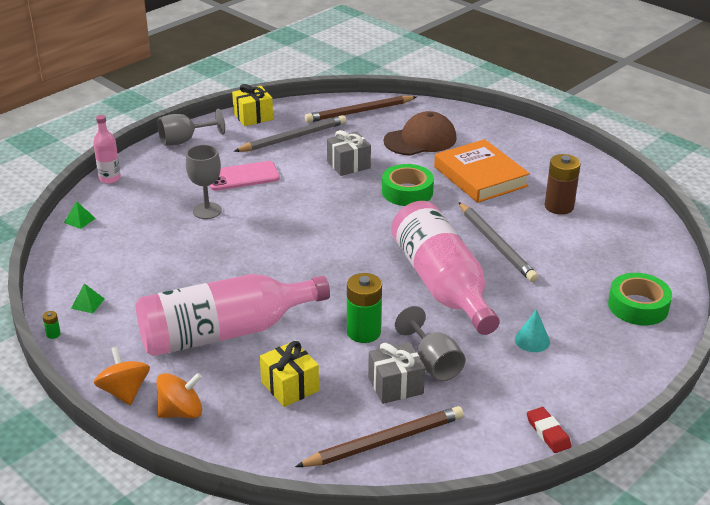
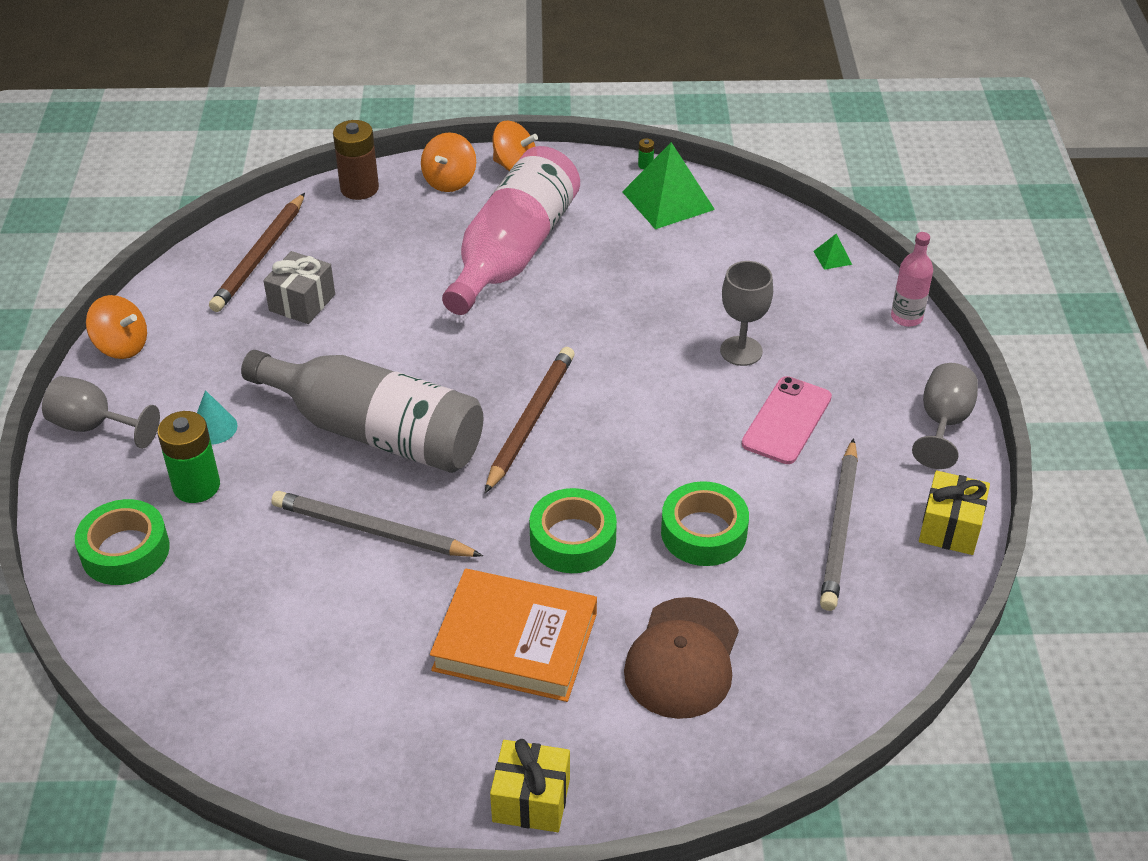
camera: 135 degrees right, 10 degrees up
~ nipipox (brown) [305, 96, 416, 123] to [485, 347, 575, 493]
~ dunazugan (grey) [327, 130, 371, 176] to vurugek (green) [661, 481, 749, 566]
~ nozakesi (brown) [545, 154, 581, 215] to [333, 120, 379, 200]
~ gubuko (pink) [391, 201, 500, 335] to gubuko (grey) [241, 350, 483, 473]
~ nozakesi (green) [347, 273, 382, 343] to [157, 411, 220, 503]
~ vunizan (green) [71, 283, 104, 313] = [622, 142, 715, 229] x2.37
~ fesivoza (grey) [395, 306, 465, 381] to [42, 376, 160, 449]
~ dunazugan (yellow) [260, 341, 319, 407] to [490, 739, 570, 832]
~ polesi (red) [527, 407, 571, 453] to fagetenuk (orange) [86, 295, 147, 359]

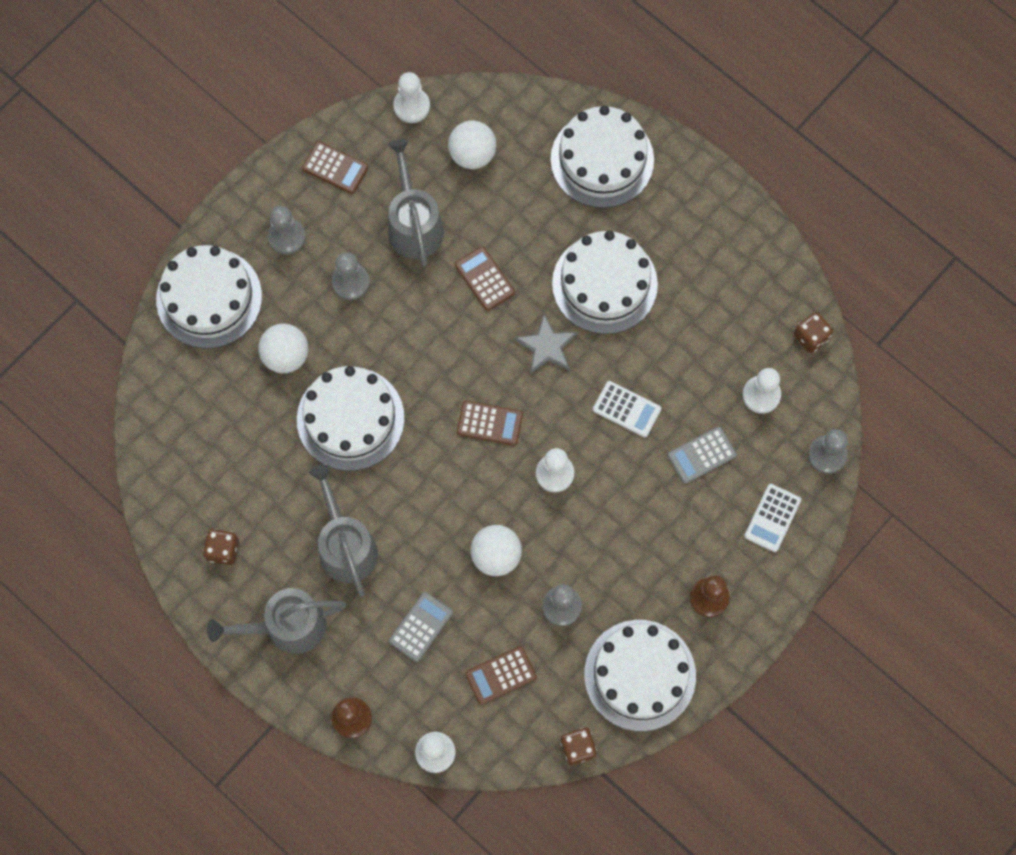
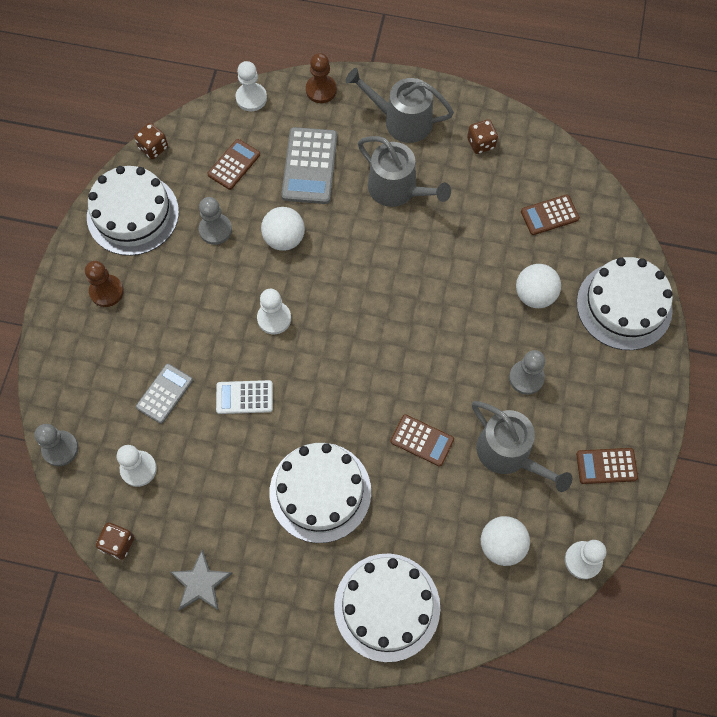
camera: 150 degrees right, 5 degrees down
- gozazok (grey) [268, 206, 306, 255]
~ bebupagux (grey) [514, 314, 578, 374] to [170, 550, 233, 611]
- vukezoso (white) [297, 366, 405, 471]
~ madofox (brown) [457, 401, 523, 446] to [521, 194, 580, 235]
- madofox (white) [744, 484, 801, 552]
~ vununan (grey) [207, 588, 346, 654] = [345, 68, 454, 143] 120 degrees counterclockwise
~ madofox (grey) [389, 592, 453, 662] = [281, 127, 337, 204] x1.61

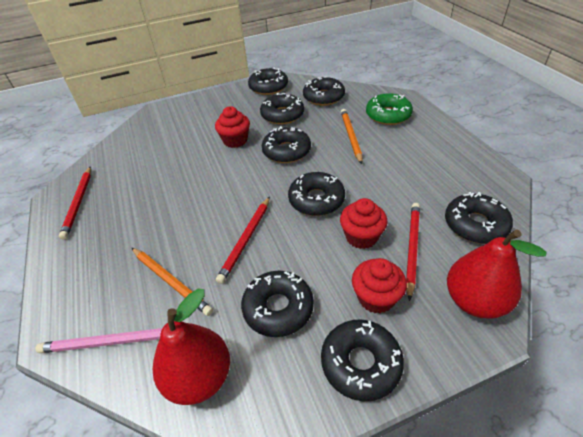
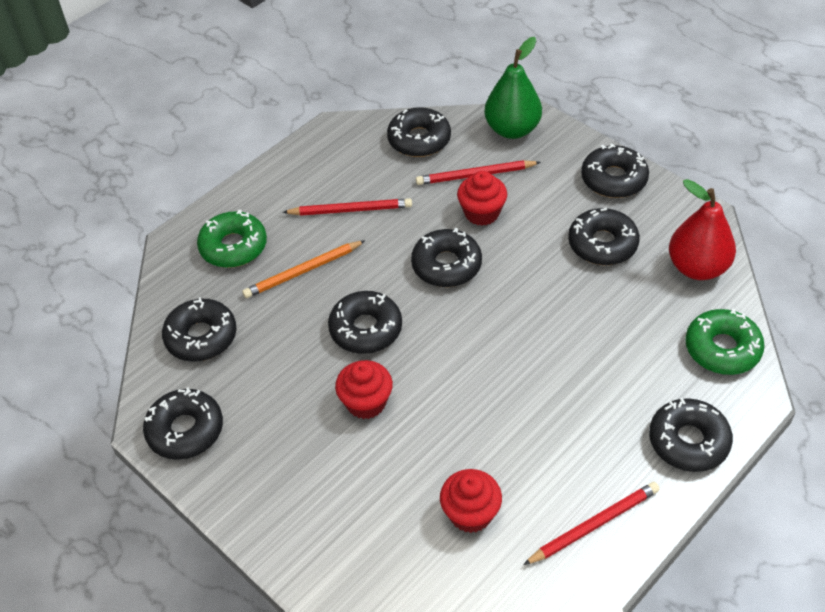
camera: 115 degrees left, 5 degrees up
~ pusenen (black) [260, 92, 304, 125] to [649, 398, 733, 472]
~ nipipox (red) [216, 196, 270, 284] to [282, 198, 412, 216]
~ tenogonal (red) [447, 230, 547, 319] to tenogonal (green) [484, 37, 542, 139]
- nipipox (orange) [132, 248, 213, 316]
~ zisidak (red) [352, 258, 407, 314] to [440, 469, 502, 533]
~ nipipox (pink) [35, 328, 162, 353] to pusenen (green) [685, 309, 765, 375]

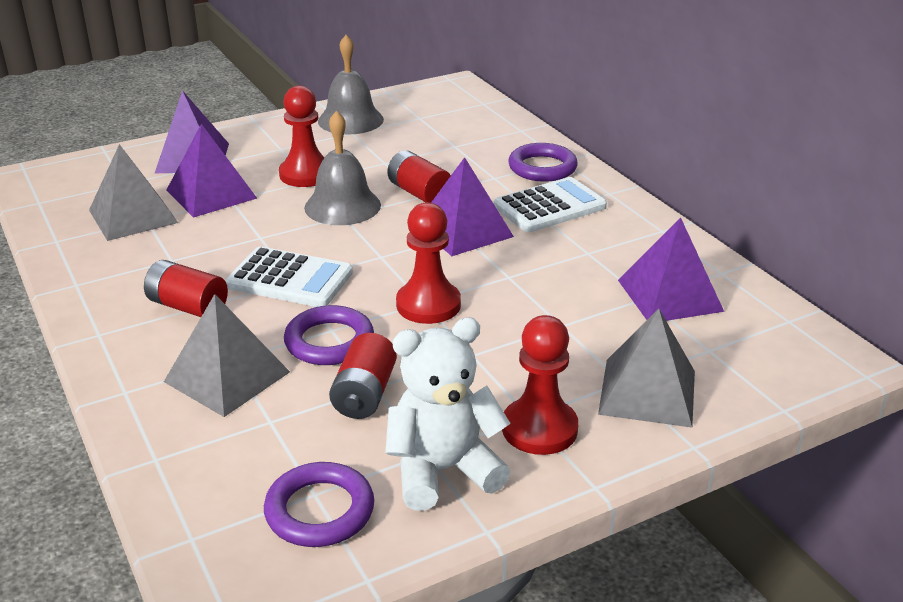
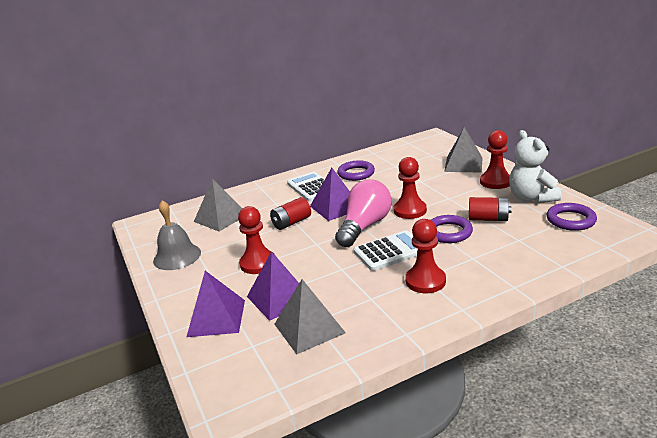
camera: 85 degrees left, 5 degrees down
- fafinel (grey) [304, 111, 381, 225]
~ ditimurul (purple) [508, 143, 578, 182] to [337, 160, 375, 181]
- vunizan (purple) [618, 218, 724, 321]
~ madofox (white) [226, 247, 353, 307] = [354, 230, 418, 271] 45 degrees clockwise
~ nozakesi (red) [144, 260, 228, 317] to gozazok (red) [405, 219, 446, 293]
~ vunizan (grey) [164, 294, 290, 417] to [194, 179, 242, 231]
+ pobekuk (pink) [335, 179, 392, 247]

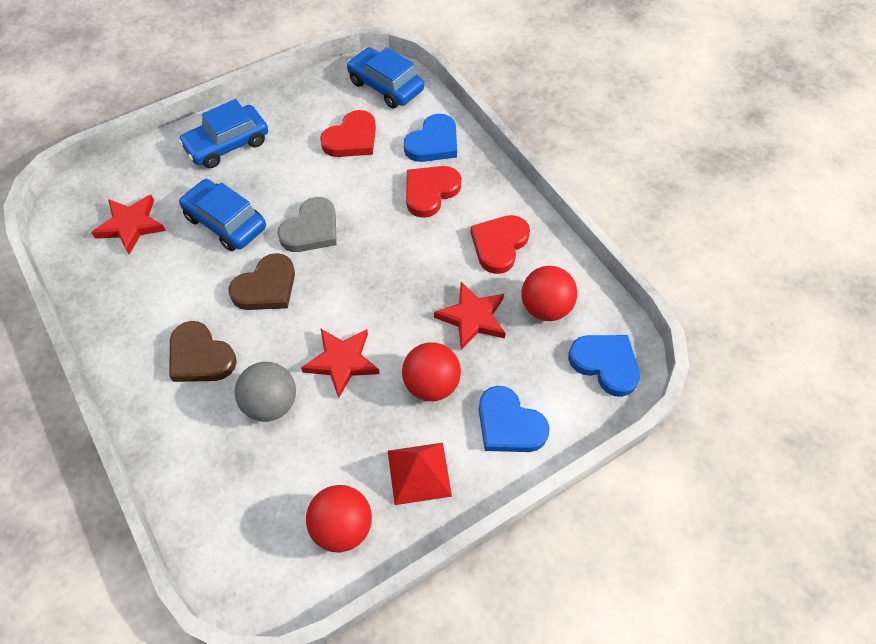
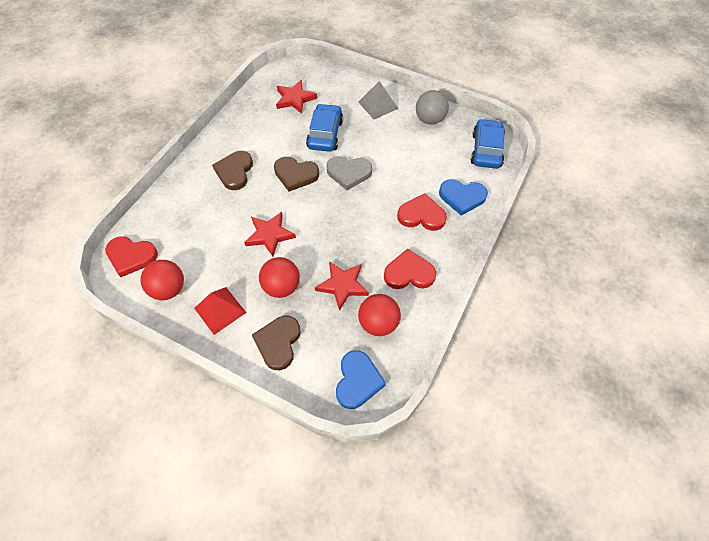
camera: 60 degrees right, 0 degrees up
~ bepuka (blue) [178, 99, 268, 168] to vunizan (grey) [358, 81, 398, 119]
~ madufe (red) [320, 110, 376, 157] to [105, 236, 158, 277]
~ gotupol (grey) [235, 362, 296, 422] to [416, 90, 449, 125]
~ madufe (blue) [479, 386, 550, 452] to madufe (brown) [252, 316, 301, 370]

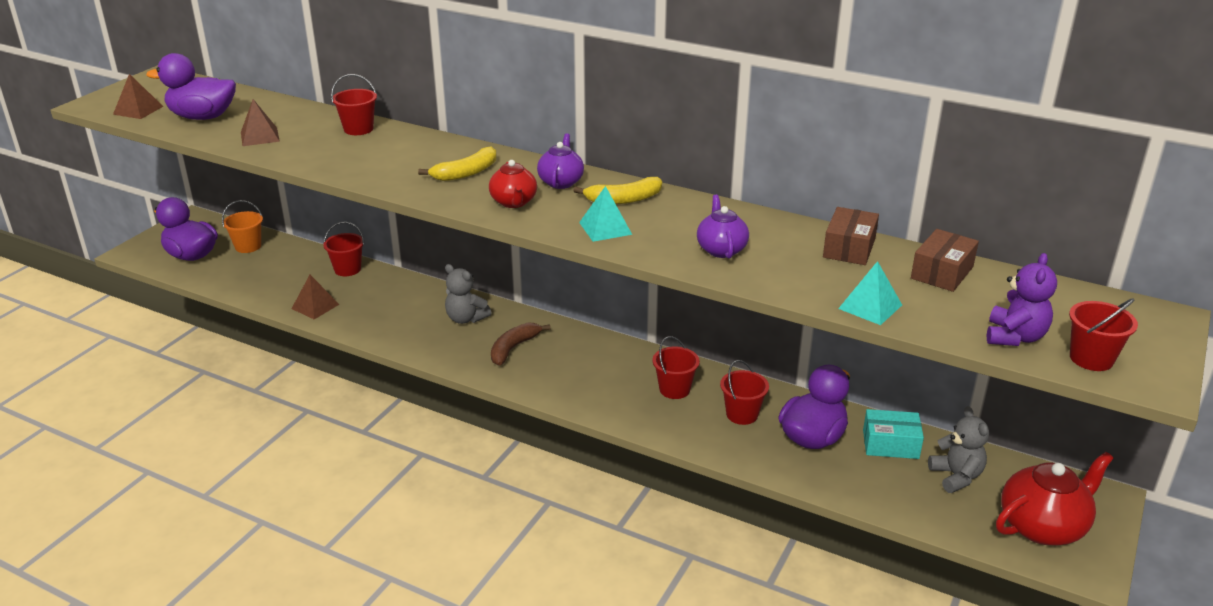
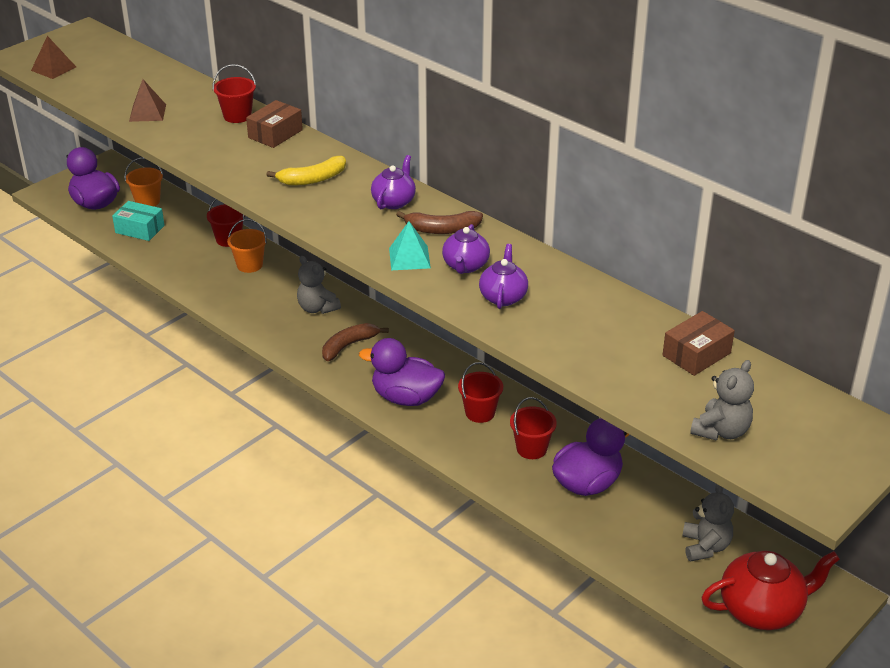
camera: 15 degrees right, 5 degrees up
~ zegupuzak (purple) [146, 53, 236, 120] to [359, 338, 445, 406]
- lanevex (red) [489, 160, 537, 208]
~ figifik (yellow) [573, 177, 662, 204] to figifik (brown) [396, 211, 483, 234]
~ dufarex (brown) [823, 207, 879, 265] to [246, 100, 303, 148]
~ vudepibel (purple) [987, 253, 1057, 346] to vudepibel (grey) [690, 360, 754, 441]
- vunizan (turquoise) [838, 261, 902, 325]
- vunizan (brown) [291, 275, 340, 320]
- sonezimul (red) [1069, 298, 1138, 371]
~ dufarex (turquoise) [863, 409, 924, 459] to [112, 201, 165, 241]
+ sonezimul (orange) [227, 219, 267, 273]
+ lanevex (purple) [442, 224, 490, 274]

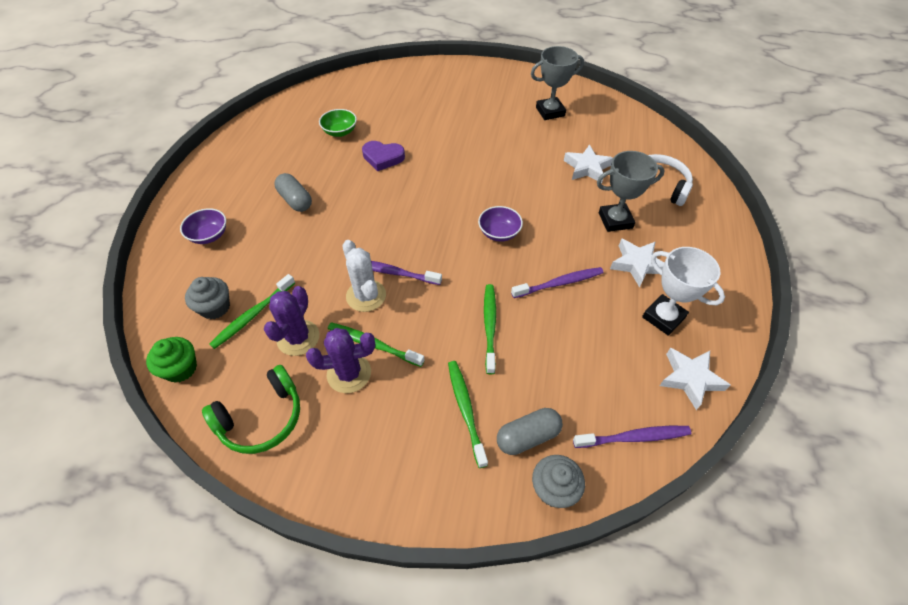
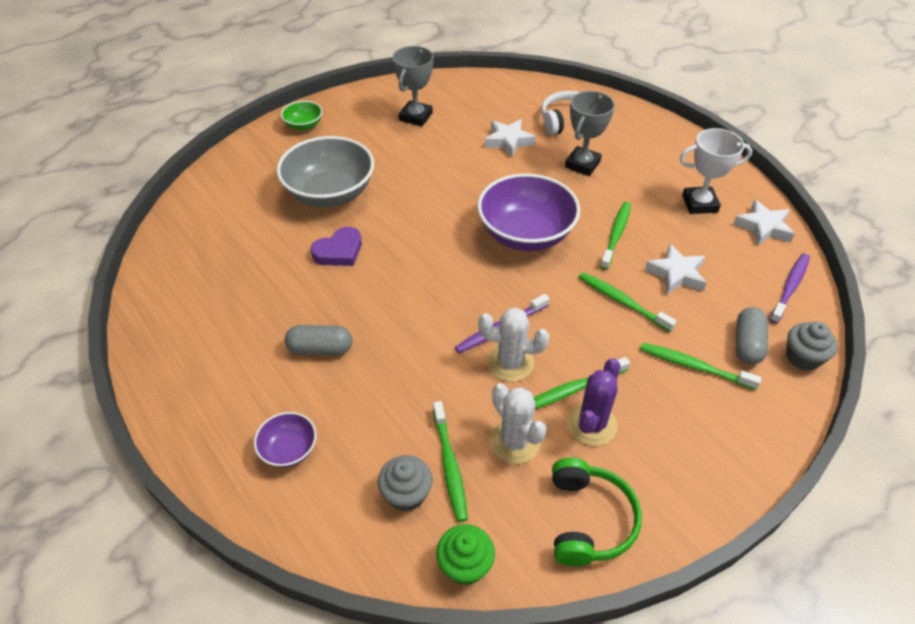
camera: 50 degrees left, 5 degrees down
~ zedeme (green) [319, 109, 357, 137] to [281, 101, 322, 131]
~ zedeme (purple) [478, 206, 523, 242] = [477, 173, 580, 251] x2.09
~ bebupagux (white) [610, 238, 664, 287] to [645, 244, 706, 295]
~ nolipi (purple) [511, 267, 604, 298] to nolipi (green) [600, 202, 631, 270]
~ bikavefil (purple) [264, 286, 319, 356] to bikavefil (white) [490, 383, 547, 464]
+ zedeme (grey) [277, 136, 374, 207]

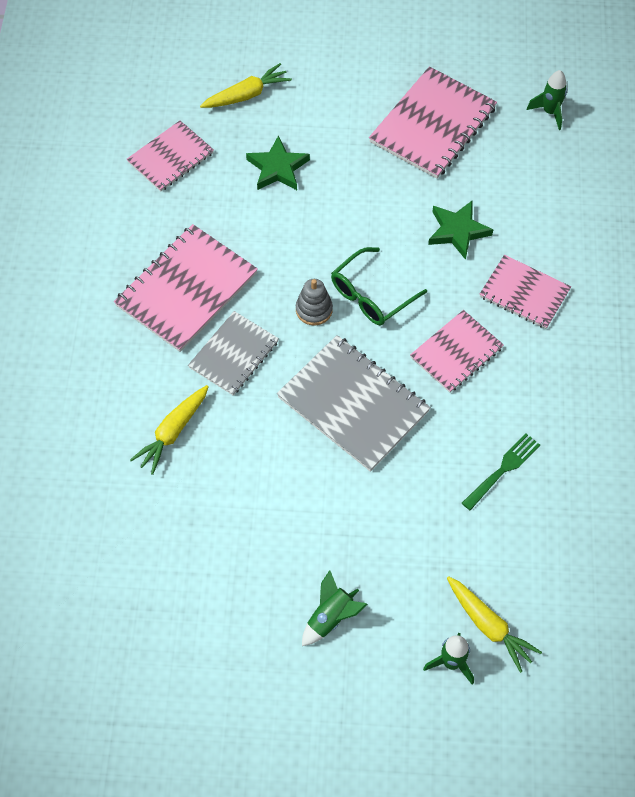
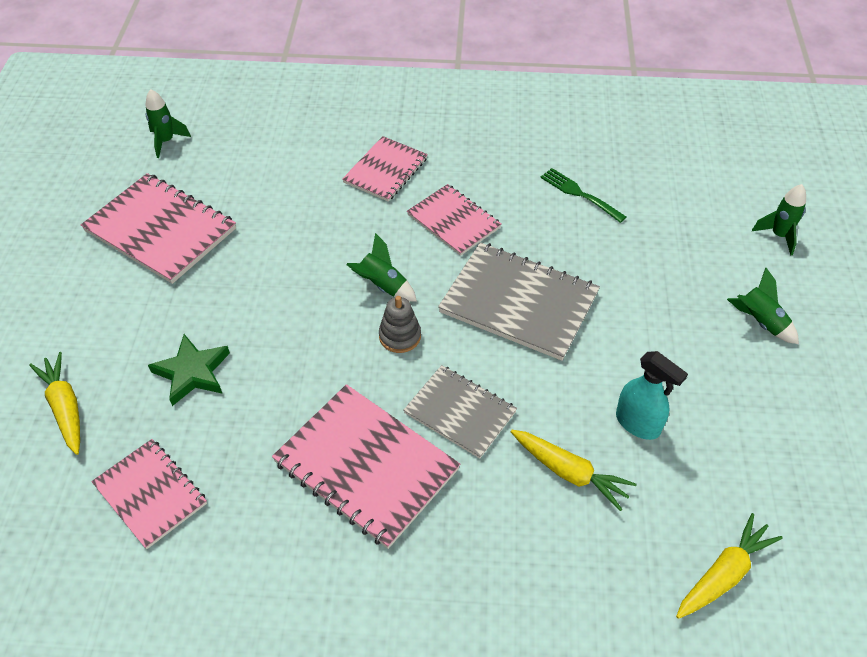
camera: 90 degrees left, 10 degrees down
- bebupagux (green) [428, 200, 493, 260]
~ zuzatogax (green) [331, 247, 427, 325] to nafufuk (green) [346, 233, 417, 301]
~ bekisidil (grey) [277, 335, 431, 472] = [438, 242, 600, 361] 75 degrees clockwise
~ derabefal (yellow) [447, 576, 542, 673] to [676, 513, 783, 619]
+ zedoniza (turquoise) [616, 351, 688, 440]

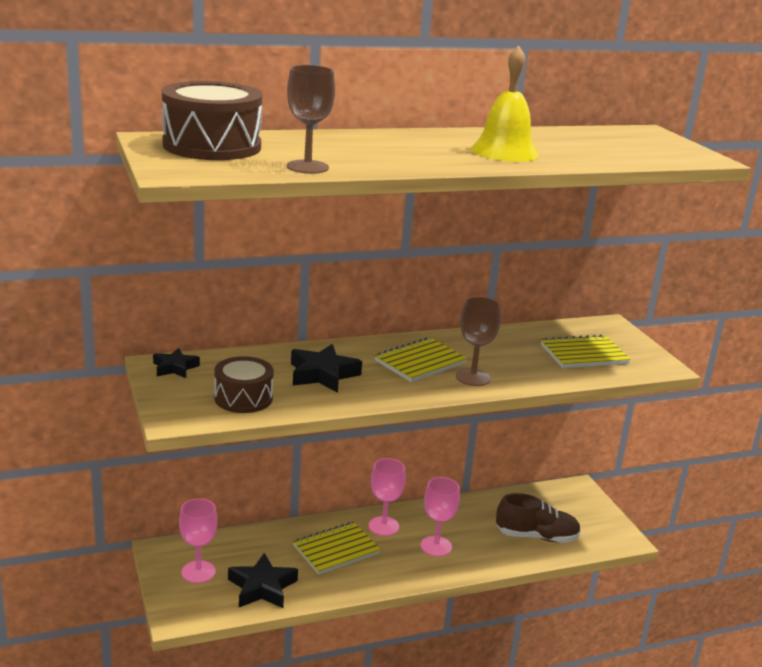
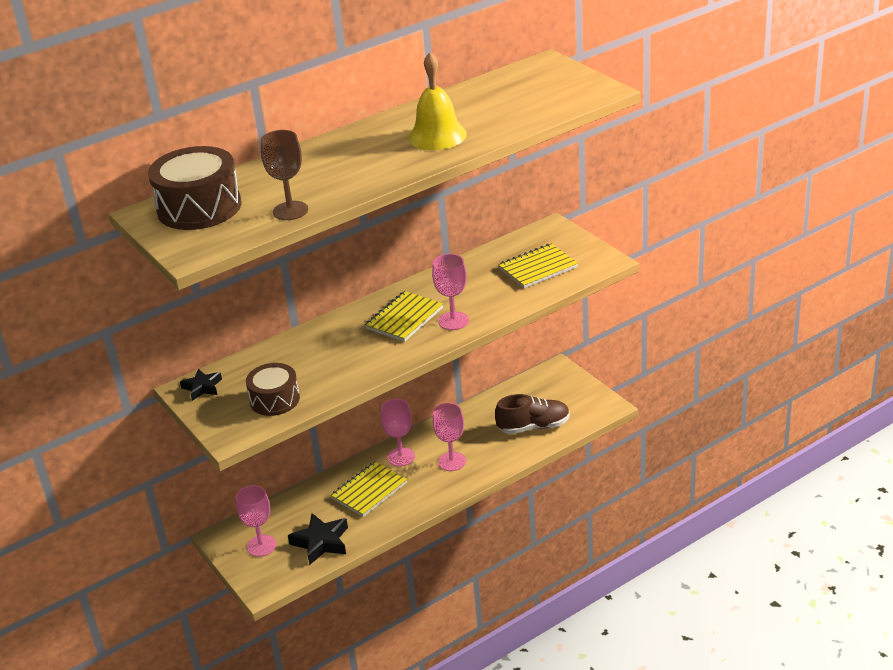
camera: 10 degrees left, 10 degrees up
~ fesivoza (brown) [456, 297, 501, 386] to fesivoza (pink) [432, 254, 469, 330]
- bebupagux (black) [291, 344, 362, 393]

